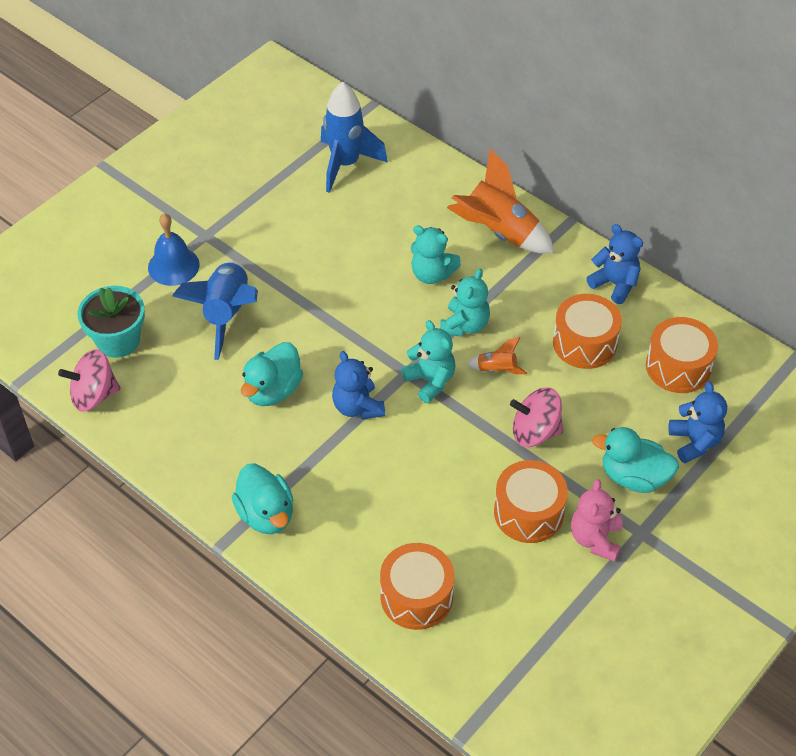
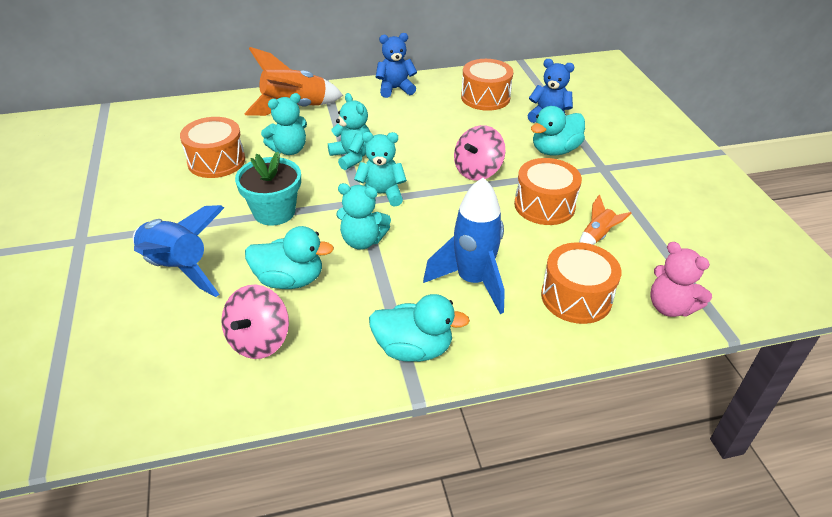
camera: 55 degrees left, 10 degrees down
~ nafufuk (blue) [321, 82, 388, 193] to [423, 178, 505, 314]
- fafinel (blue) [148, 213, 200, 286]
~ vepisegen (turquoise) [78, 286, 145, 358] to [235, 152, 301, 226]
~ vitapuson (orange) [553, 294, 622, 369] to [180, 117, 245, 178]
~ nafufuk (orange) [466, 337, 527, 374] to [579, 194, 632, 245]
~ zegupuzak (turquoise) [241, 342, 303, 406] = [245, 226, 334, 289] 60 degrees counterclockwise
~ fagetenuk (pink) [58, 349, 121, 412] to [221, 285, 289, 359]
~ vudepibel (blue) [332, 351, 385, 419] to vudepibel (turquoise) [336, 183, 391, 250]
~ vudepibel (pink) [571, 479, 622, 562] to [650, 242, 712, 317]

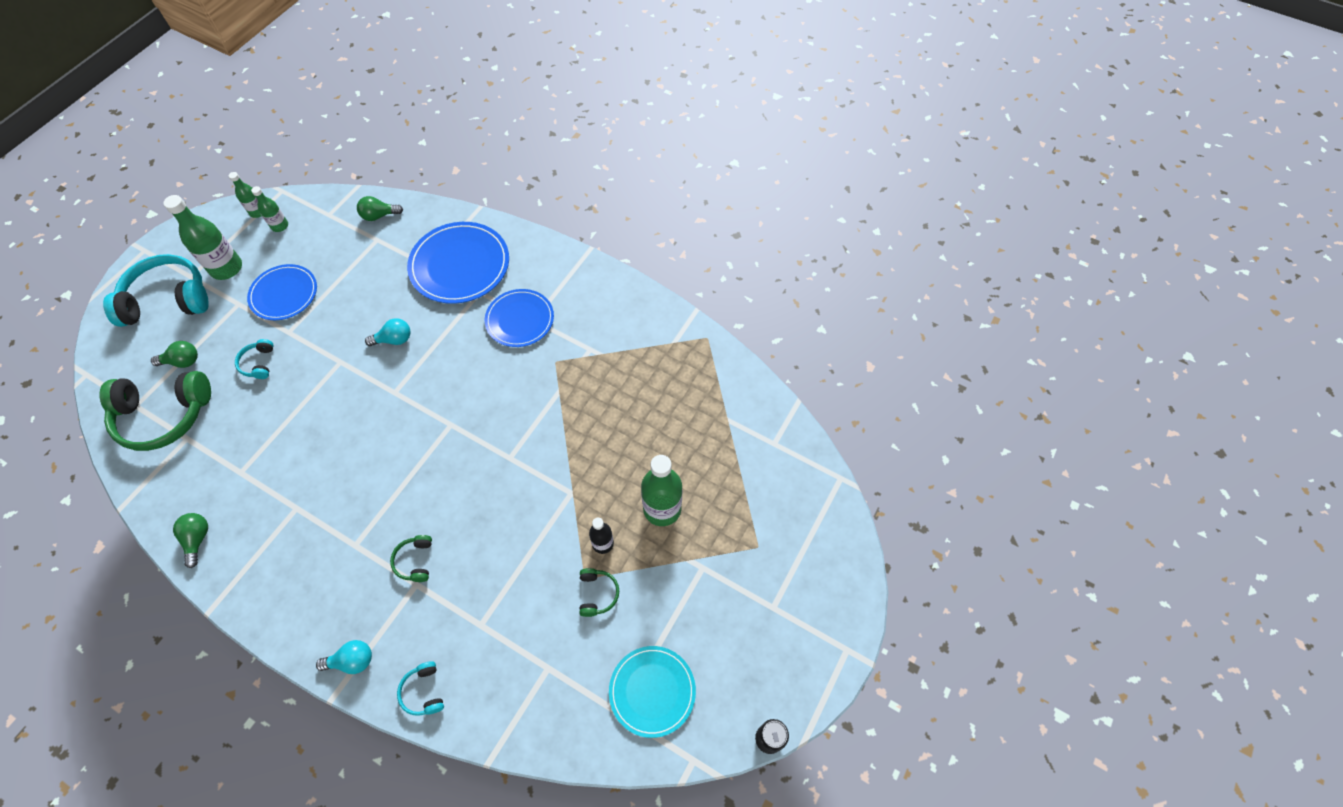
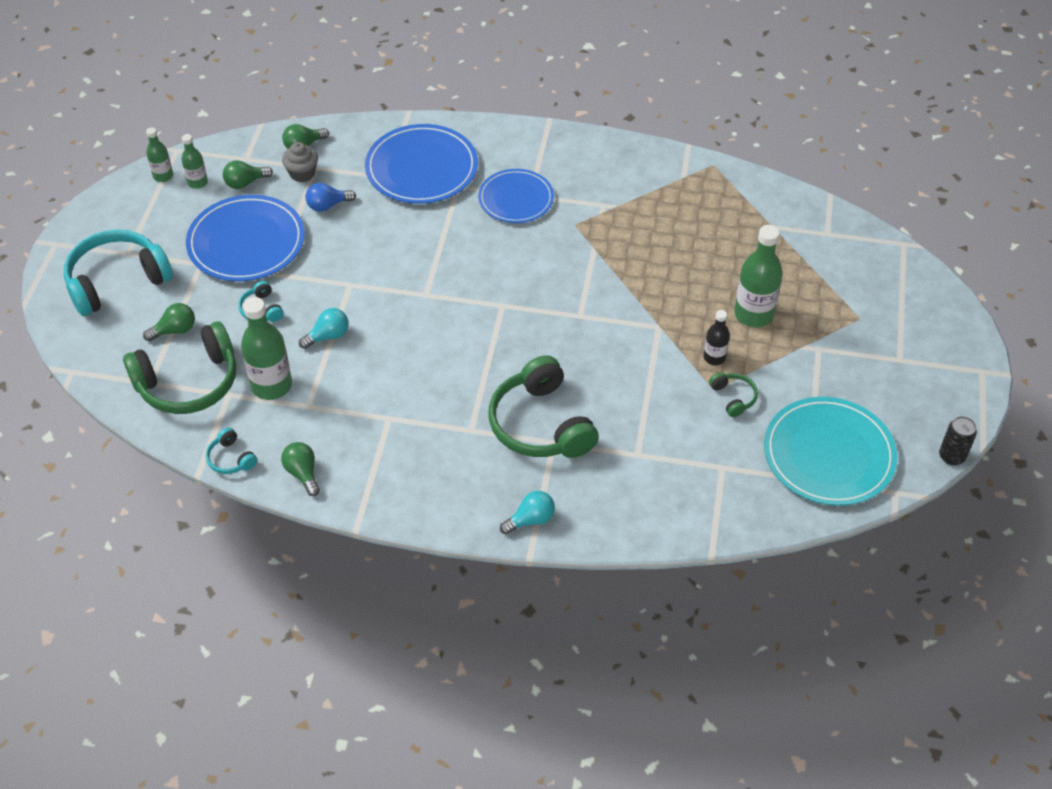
camera: 20 degrees left, 10 degrees down
~ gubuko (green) [163, 195, 242, 280] to [241, 297, 292, 400]
~ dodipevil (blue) [247, 264, 317, 320] = [186, 195, 305, 281] x1.52
~ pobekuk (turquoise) [365, 318, 411, 346] to [299, 308, 349, 349]
~ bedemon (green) [390, 535, 432, 582] = [489, 355, 599, 458] x2.25
~ dodipevil (turquoise) [609, 646, 696, 738] = [764, 397, 898, 506] x1.52
~ bedemon (turquoise) [397, 661, 444, 716] to [206, 428, 257, 474]
+ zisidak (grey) [282, 142, 318, 182]
+ pobekuk (green) [223, 160, 273, 189]
+ pobekuk (blue) [305, 183, 356, 212]

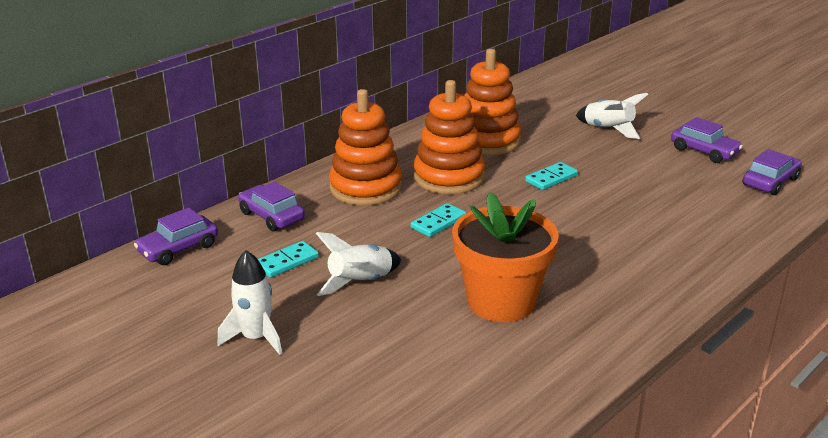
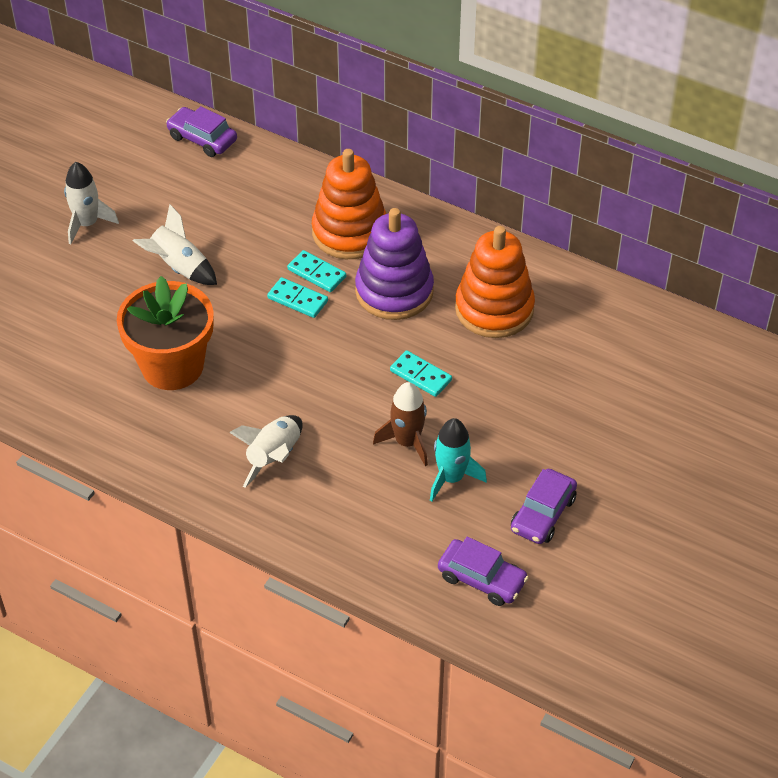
camera: 75 degrees right, 20 degrees up
~ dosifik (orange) [414, 80, 485, 194] to dosifik (purple) [355, 208, 434, 320]
~ nafufuk (white) [576, 93, 648, 139] to [229, 415, 303, 488]
- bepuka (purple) [238, 182, 305, 232]
~ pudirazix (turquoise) [258, 241, 319, 278] to [287, 250, 346, 292]
+ nafufuk (brown) [373, 382, 428, 466]
+ nafufuk (turquoise) [430, 418, 487, 501]

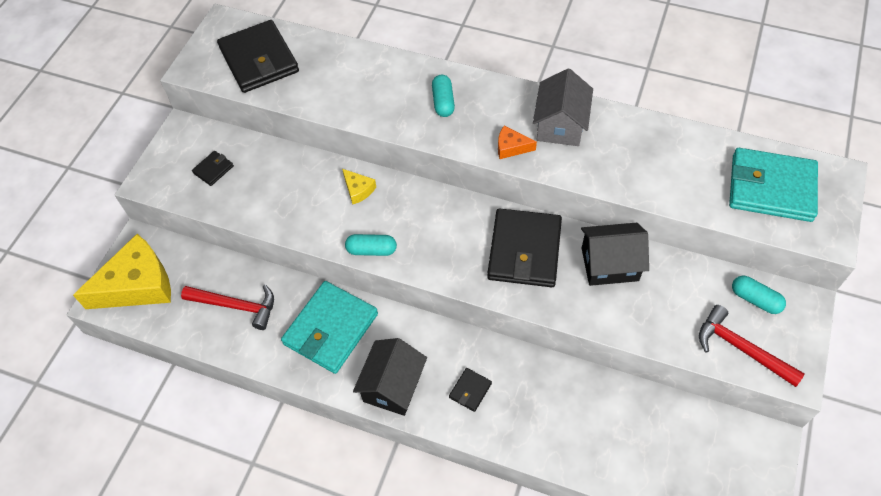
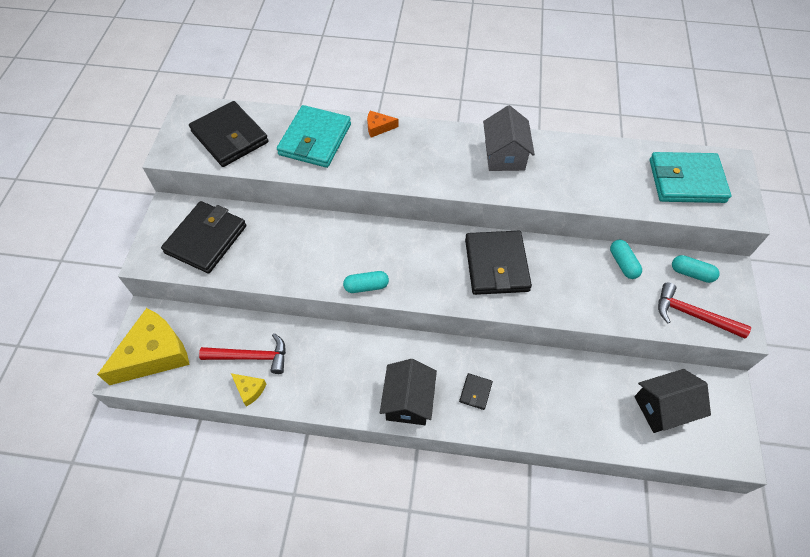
camera: 15 degrees left, 0 degrees up
~ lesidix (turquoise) [432, 75, 455, 117] to [610, 240, 642, 279]
~ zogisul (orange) [498, 126, 537, 159] to [367, 111, 398, 137]
~ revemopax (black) [192, 151, 234, 186] = [161, 201, 246, 274] x2.27
~ zogisul (yellow) [342, 169, 376, 205] to [231, 373, 266, 407]
~ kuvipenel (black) [581, 223, 649, 286] to [634, 369, 711, 433]
~ revemopax (turquoise) [281, 281, 378, 374] to [277, 105, 351, 168]

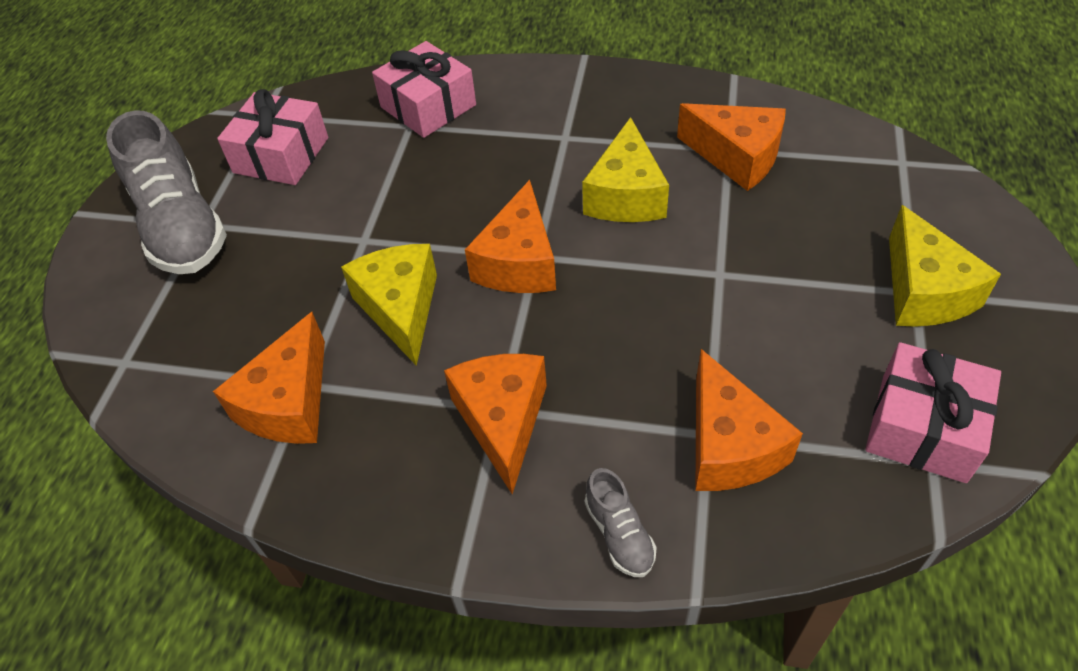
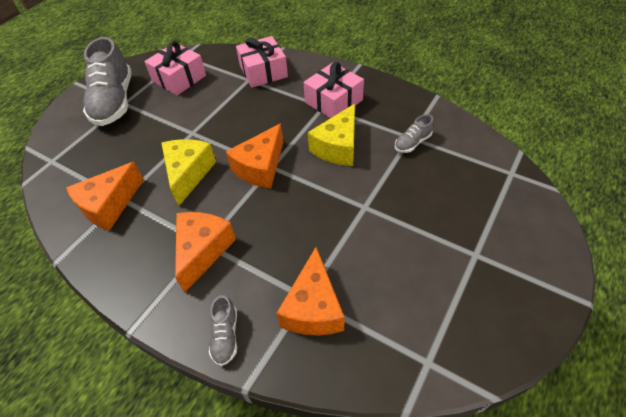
camera: 20 degrees right, 0 degrees up
~ zogisul (orange) [677, 103, 786, 191] to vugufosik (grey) [395, 114, 434, 153]
- zogisul (yellow) [889, 205, 1001, 327]
~ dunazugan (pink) [865, 342, 1001, 483] to [303, 62, 364, 118]

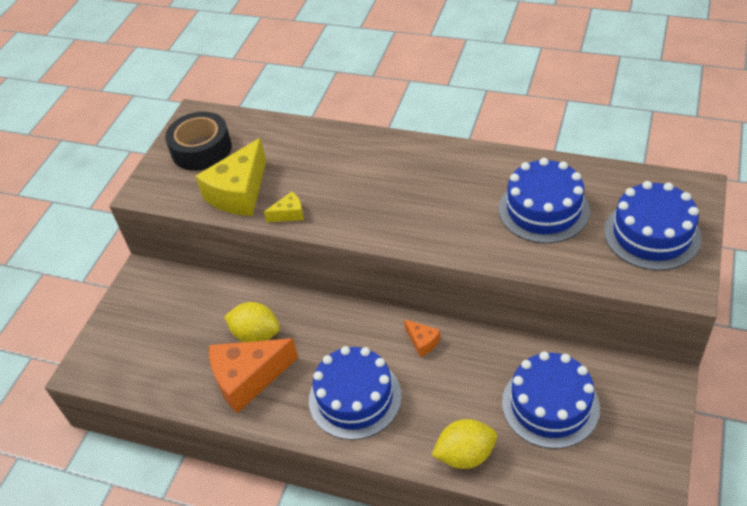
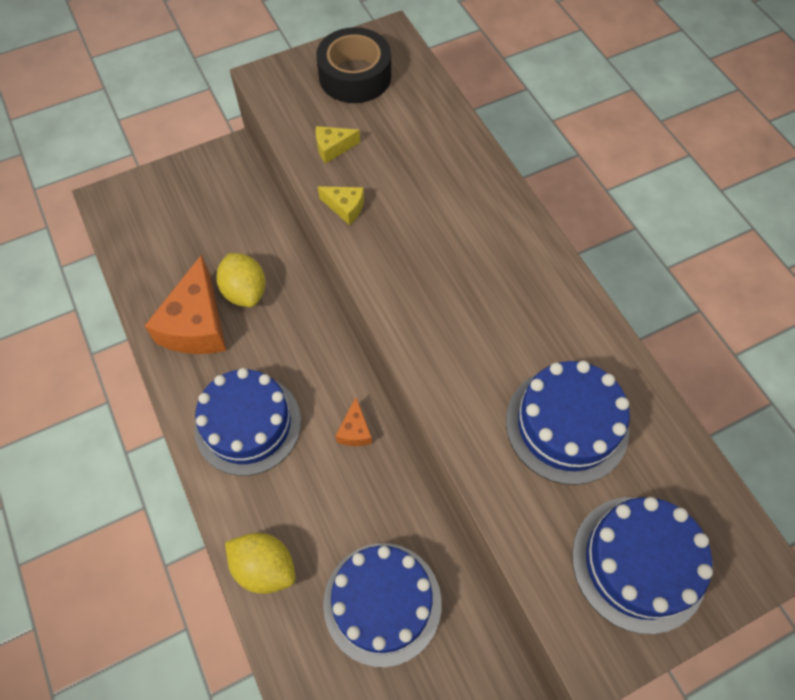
camera: 40 degrees right, 15 degrees up
~ zogisul (yellow) [195, 138, 266, 216] = [315, 126, 360, 163] x0.47
~ zogisul (orange) [209, 338, 298, 413] = [145, 255, 226, 354] 105 degrees counterclockwise

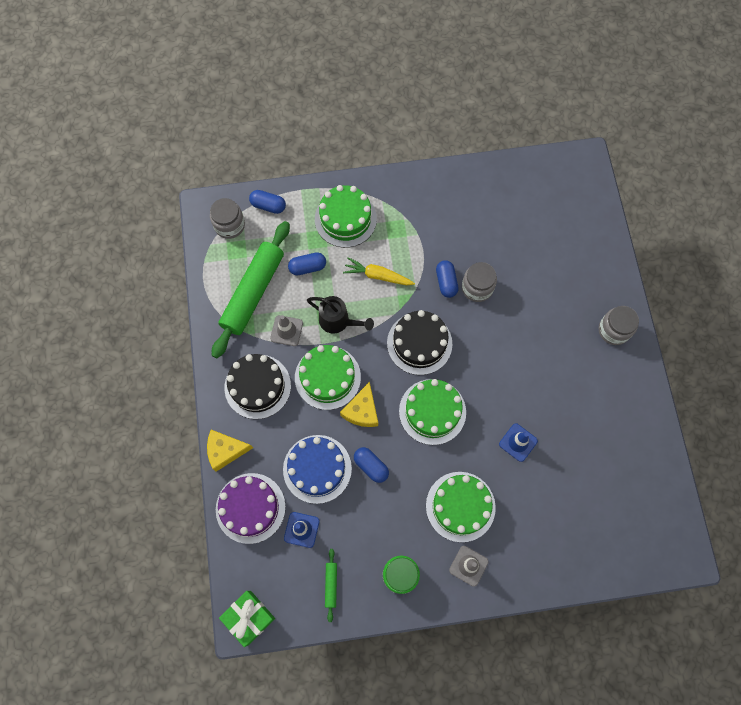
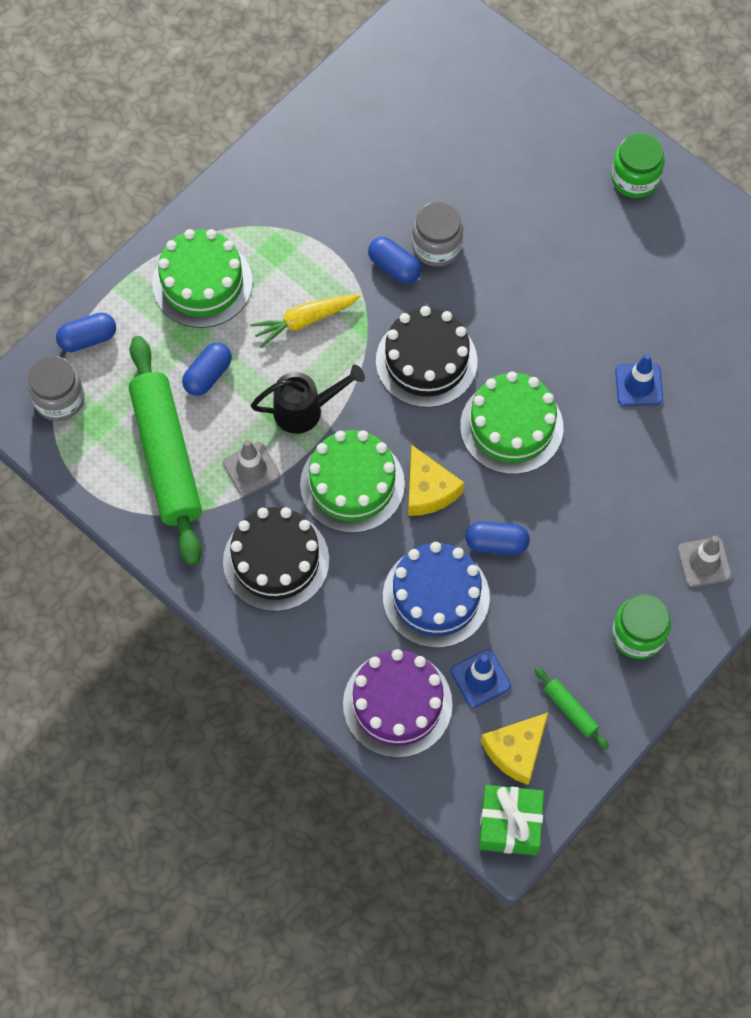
camera: 40 degrees left, 5 degrees down
~ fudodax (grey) [599, 306, 639, 345] to fudodax (green) [611, 133, 665, 198]
~ zogisul (yellow) [207, 430, 253, 472] to [481, 713, 548, 785]
- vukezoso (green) [426, 472, 496, 542]

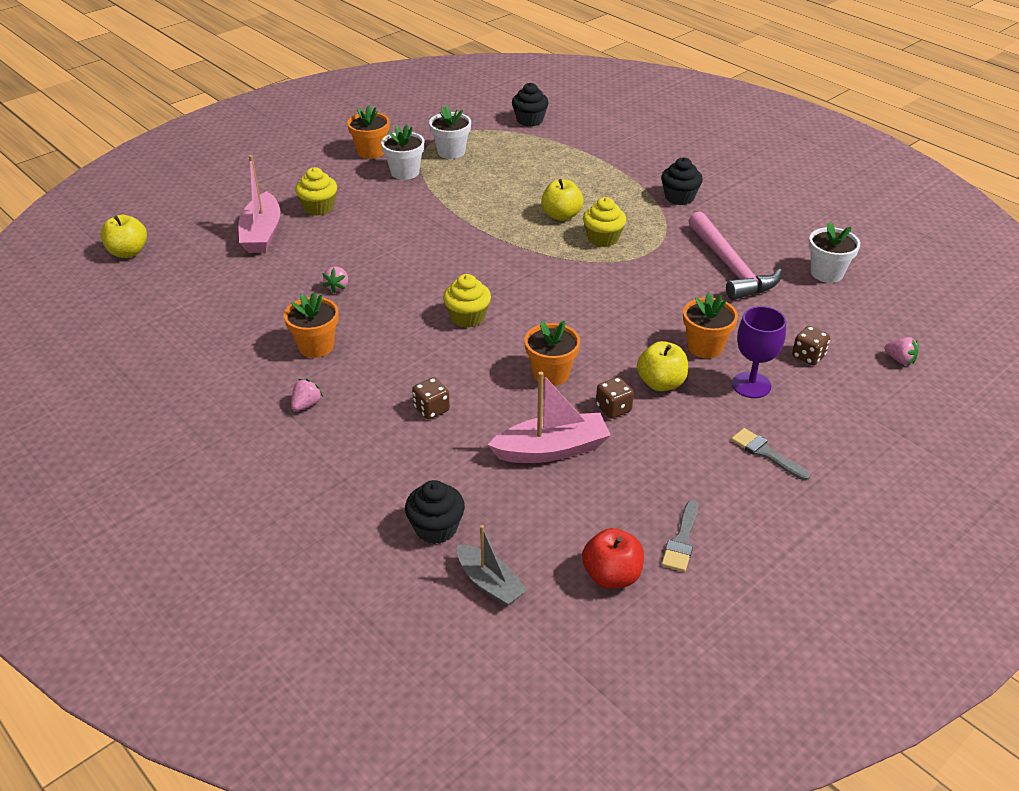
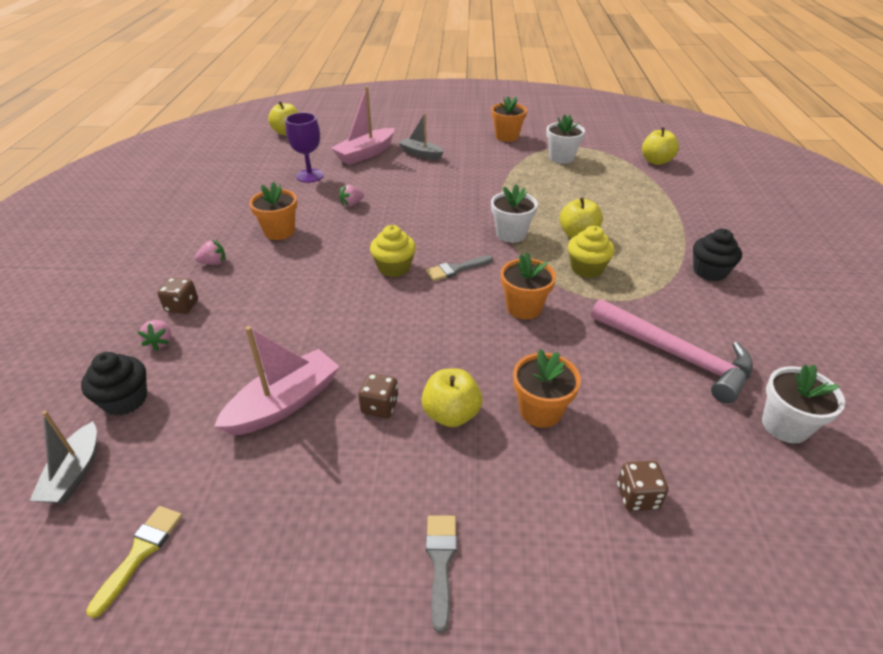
camera: 45 degrees right, 0 degrees up
~ zisidak (black) [512, 83, 549, 127] to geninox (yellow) [642, 127, 679, 165]
~ vepisegen (white) [381, 125, 425, 180] to [491, 184, 538, 243]
~ zisidak (yellow) [295, 167, 337, 216] to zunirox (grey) [399, 113, 444, 160]
~ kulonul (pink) [689, 211, 782, 300] = [591, 299, 753, 404] 75 degrees counterclockwise
~ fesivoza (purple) [732, 306, 786, 398] to [285, 112, 324, 183]
~ vepisegen (orange) [525, 321, 580, 386] to [501, 252, 556, 319]
~ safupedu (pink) [884, 337, 919, 365] to [137, 320, 171, 351]
~ zunirox (pink) [487, 372, 611, 463] = [214, 326, 340, 436] 75 degrees counterclockwise
~ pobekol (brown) [412, 377, 450, 420] to [157, 278, 198, 314]
~ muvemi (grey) [661, 500, 698, 572] to [426, 255, 493, 281]
~ geninox (red) [582, 528, 644, 589] to muvemi (yellow) [86, 506, 182, 618]

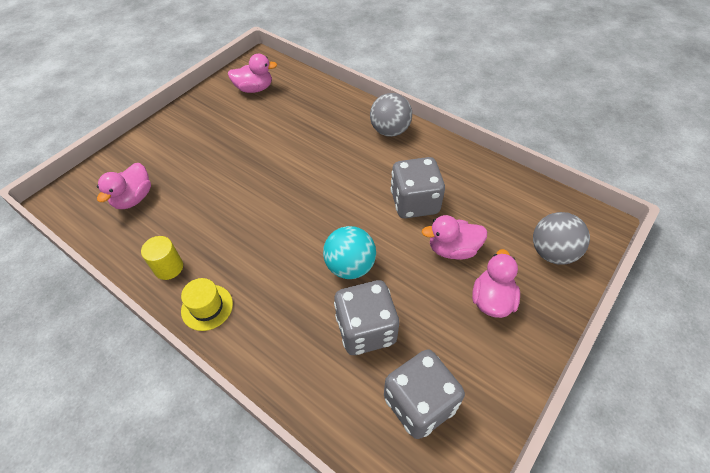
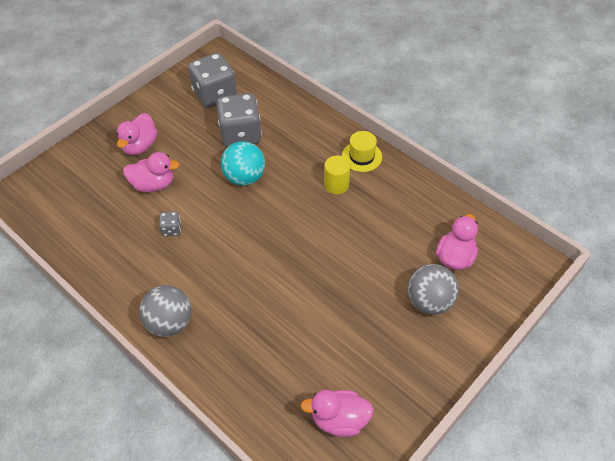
camera: 175 degrees left, 0 degrees up
~ pobekol (grey) [390, 157, 445, 218] = [159, 211, 181, 236] x0.44
~ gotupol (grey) [533, 212, 590, 265] to [408, 264, 459, 315]
~ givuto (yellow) [141, 236, 183, 280] to [324, 155, 350, 194]

